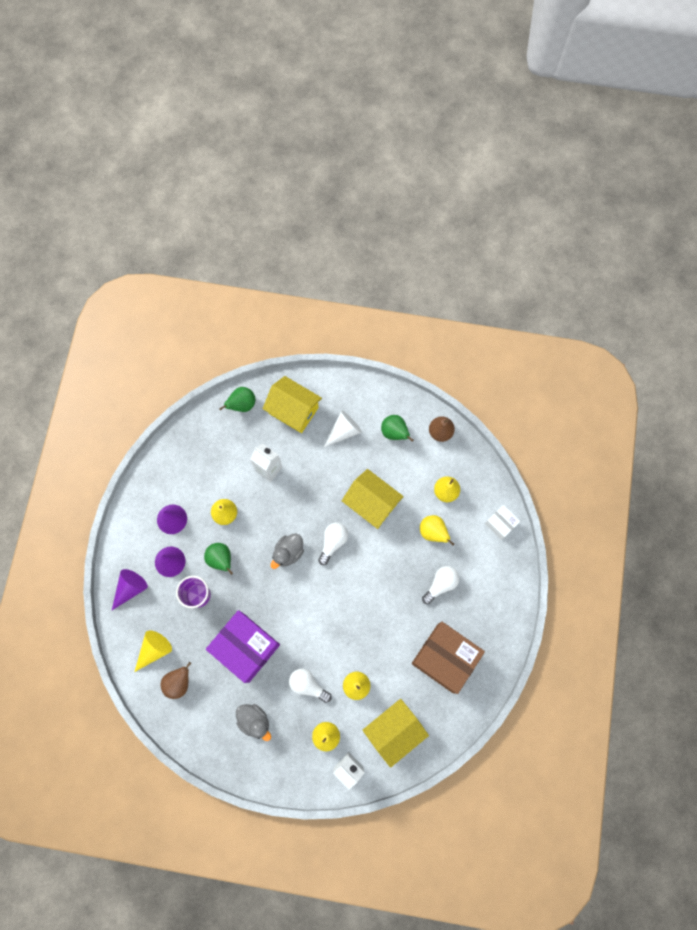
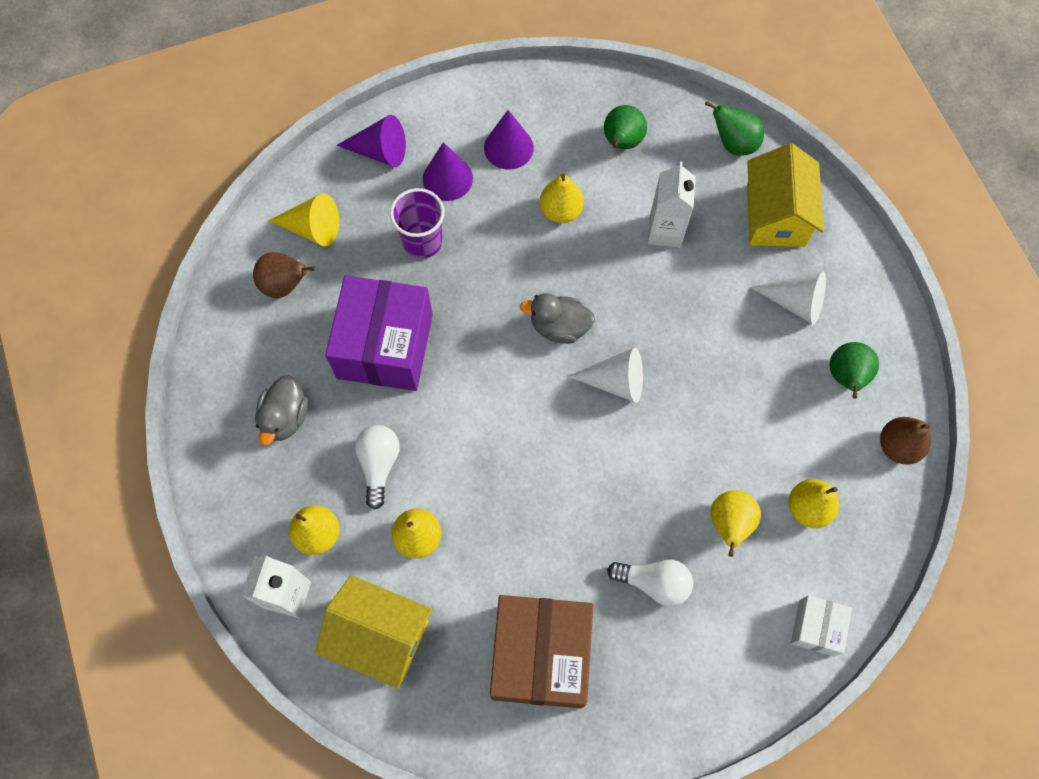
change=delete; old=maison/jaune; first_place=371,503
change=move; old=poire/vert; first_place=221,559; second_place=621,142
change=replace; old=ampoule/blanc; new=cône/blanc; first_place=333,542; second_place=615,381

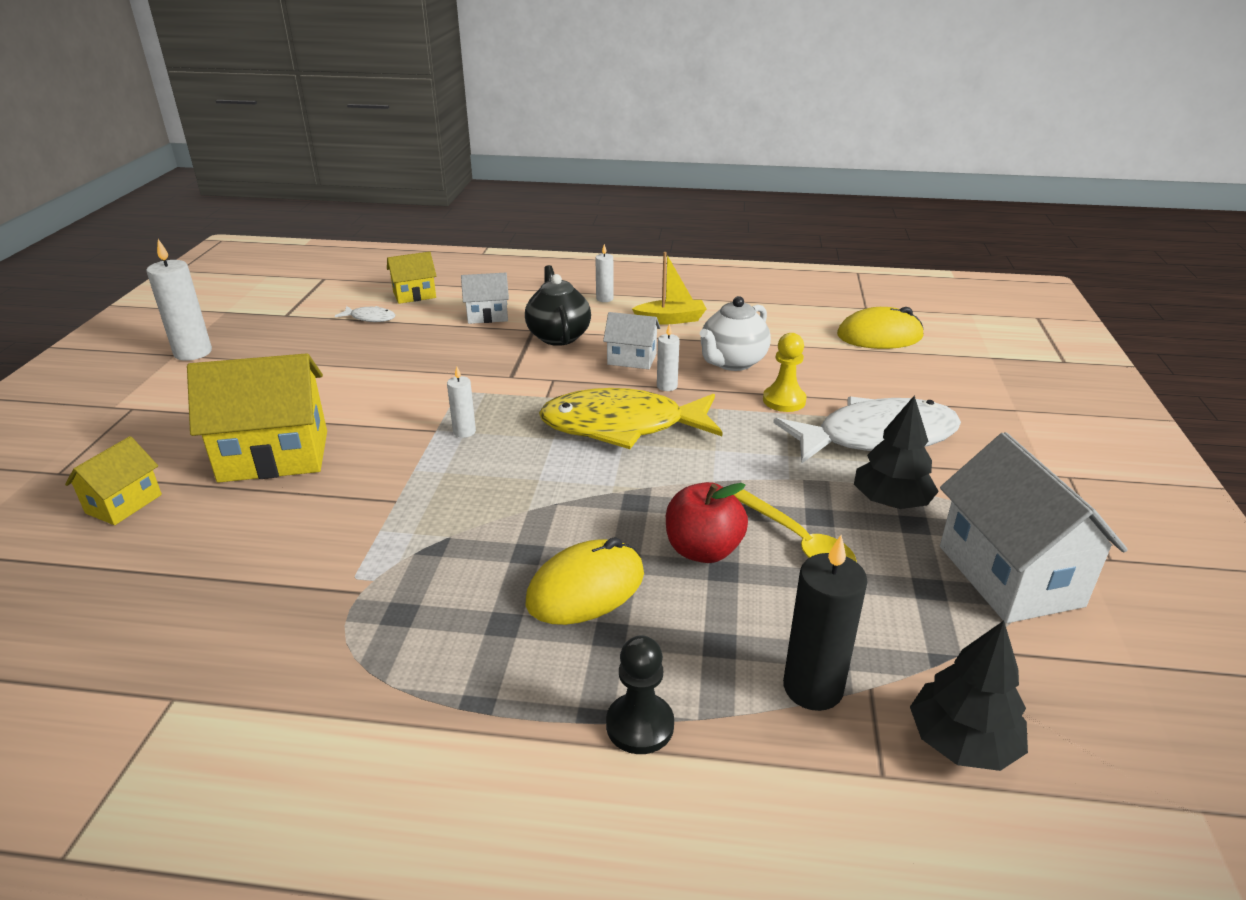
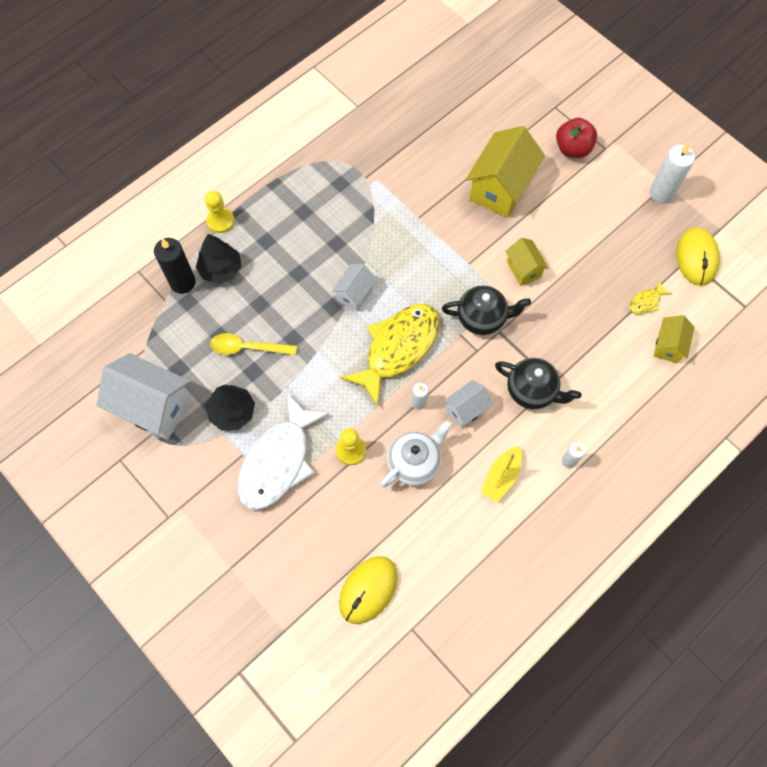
change=delete; old=bougie/blanc; first_place=464,431
change=insert; new=théière/noir; second_place=482,318
change=move; old=maison/jaune; first_place=124,504; second_place=523,269
change=move; old=maison/blanc; first_place=487,316; second_place=355,294
change=move; old=souris/jaune; first_place=586,588; second_place=696,258
change=move; old=pomme/rouge; first_place=703,550; second_place=572,149
change=move; old=arbre/noir; first_place=962,742; second_place=221,269
change=recolor; old=poisson/blanc; new=poisson/jaune; first_place=370,318; second_place=646,301
change=recolor; old=pion/noir; new=pion/jaune; first_place=640,725; second_place=220,221
change=rotate; old=théière/blanc; first_place=732,362; second_place=414,462; degrees=60

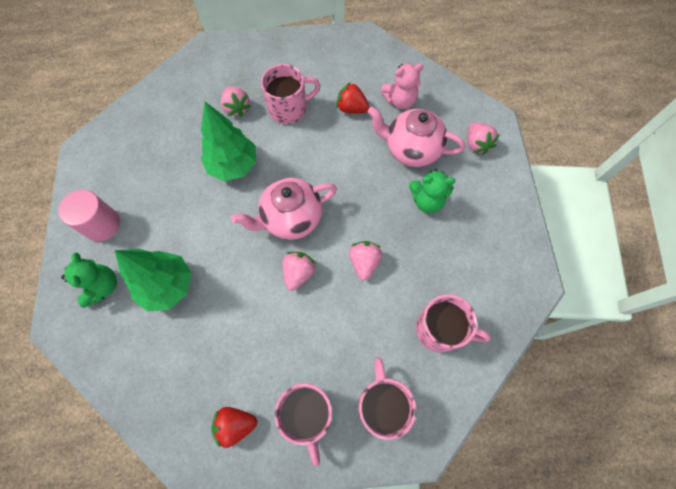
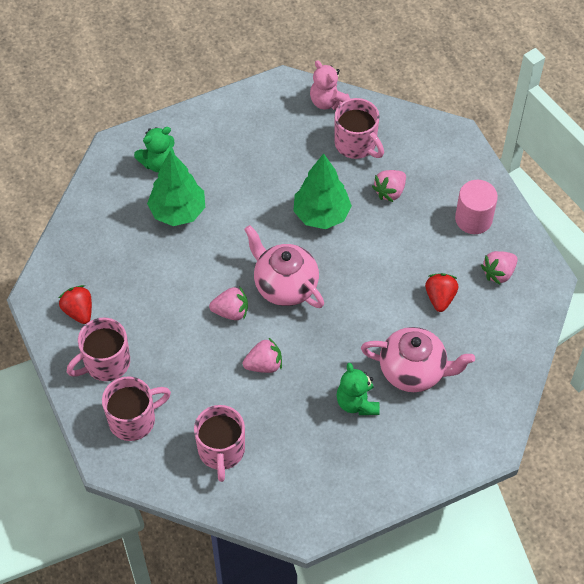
change=move; old=cylindre/rose; first_place=102,225; second_place=473,219
change=move; old=tasse/rose; first_place=289,109; second_place=356,144
change=move; old=ours en peluche/rose; first_place=400,101; second_place=328,101
change=move; old=fraise/rose; first_place=476,144; second_place=498,273
change=rotate; old=théière/rose; first_place=411,149; second_place=413,371; degrees=105

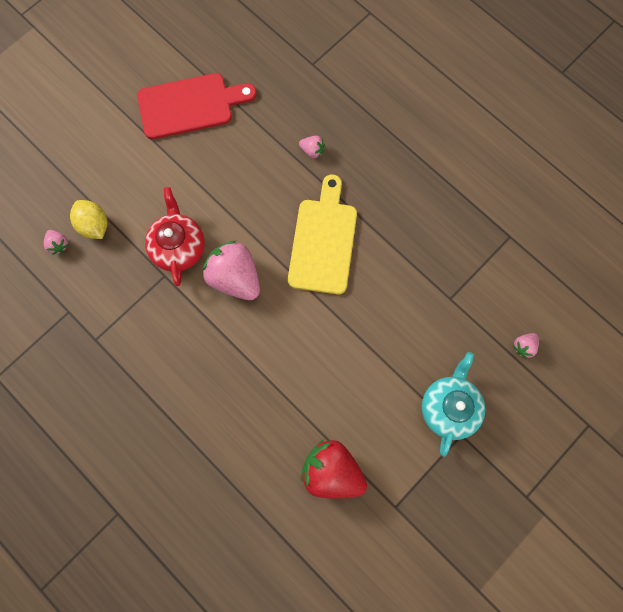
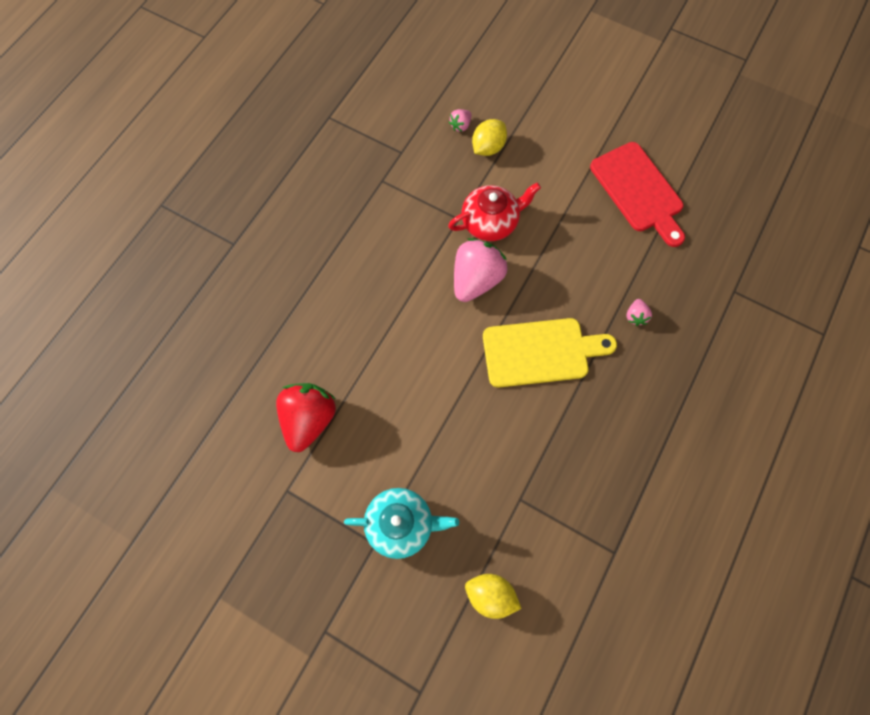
change=replace; old=fraise/rose; new=citron/jaune; first_place=523,346; second_place=490,595

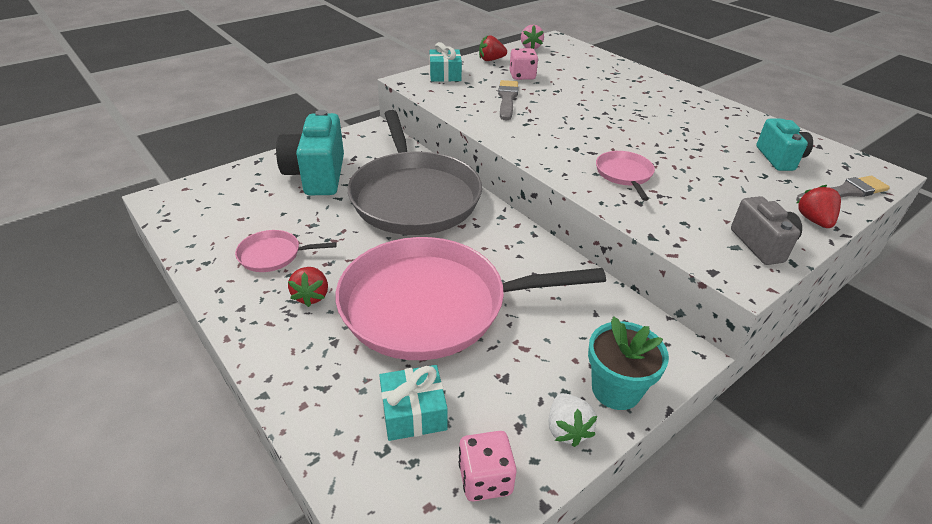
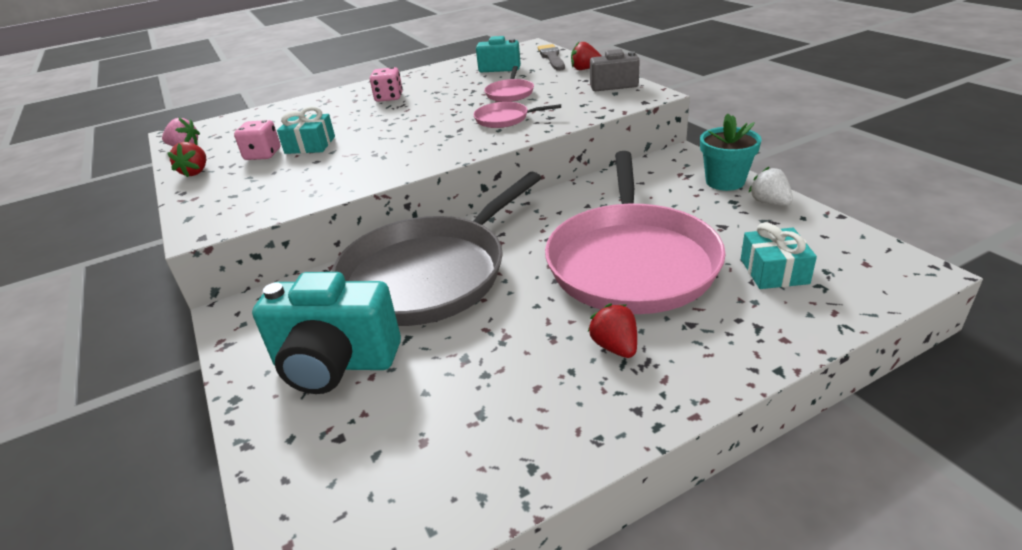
change=delete; old=pinceau/gris; first_place=507,99
change=move; old=poêle/rose; first_place=273,255; second_place=510,93
change=move; old=cadeau/turquoise; first_place=445,75; second_place=310,145
change=move; old=dé/rose; first_place=485,479; second_place=389,98
change=rotate; old=fraise/rouge; first_place=311,296; second_place=615,347; degrees=-120
change=rotate; old=poêle/gris; first_place=414,196; second_place=430,274; degrees=135
change=rotate; old=fraise/blanc; first_place=567,429; second_place=769,202; degrees=-120

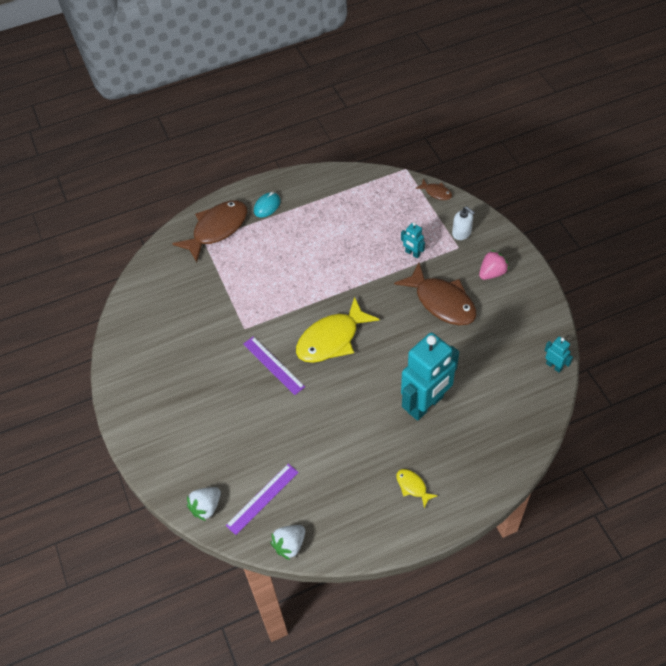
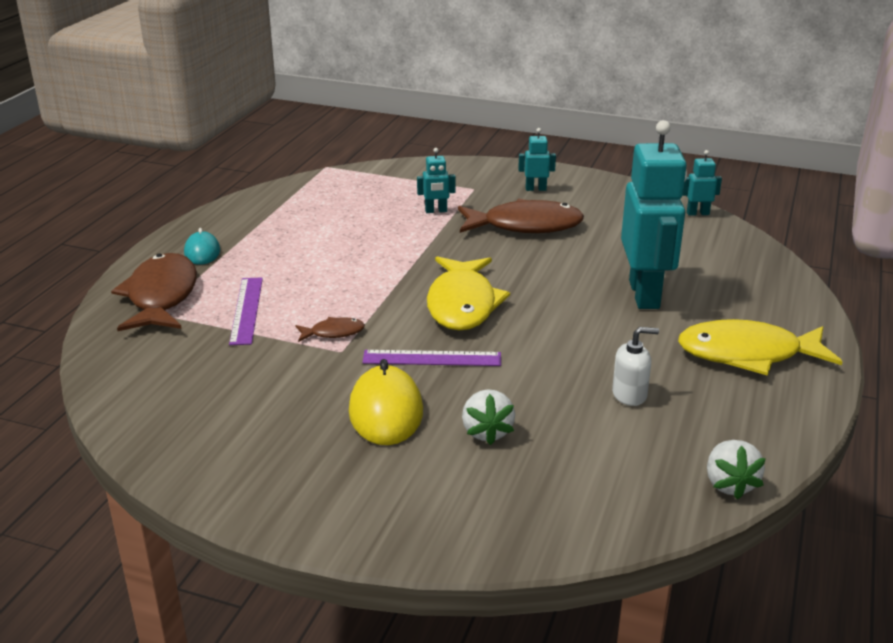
change=insert; new=souris/jaune; second_place=386,411
change=move; old=fraise/blanc; first_place=206,507; second_place=487,432
change=move; old=règle/violet; first_place=262,498; second_place=246,310
change=move; old=poisson/marron; first_place=436,192; second_place=333,333
change=move; old=distributeur de savon/blanc; first_place=461,233; second_place=629,394
change=replace; old=fraise/rose; new=robot/turquoise; first_place=492,273; second_place=535,189
change=resize; old=poisson/jaune; first_place=412,486; second_place=747,354; factor=2.18

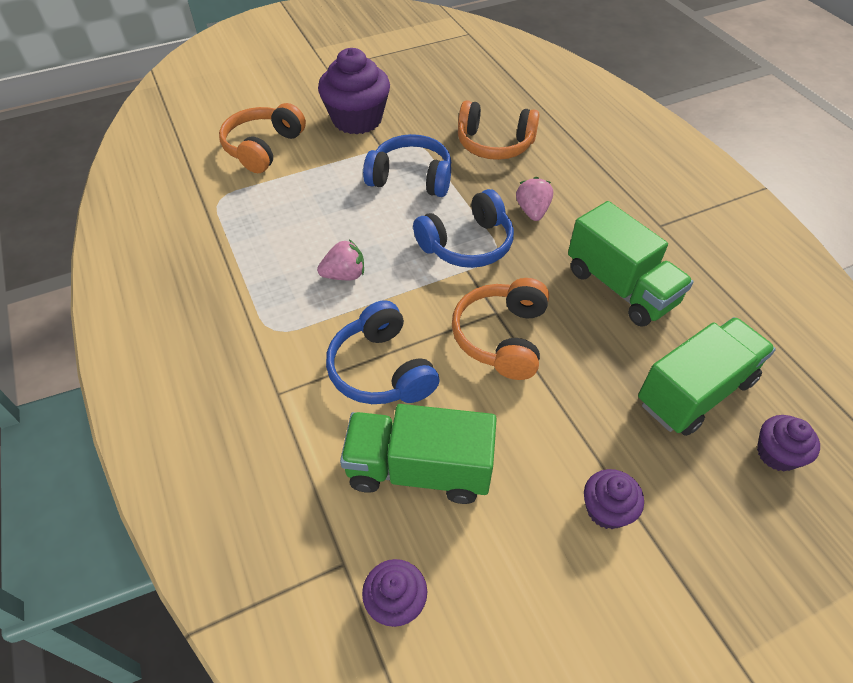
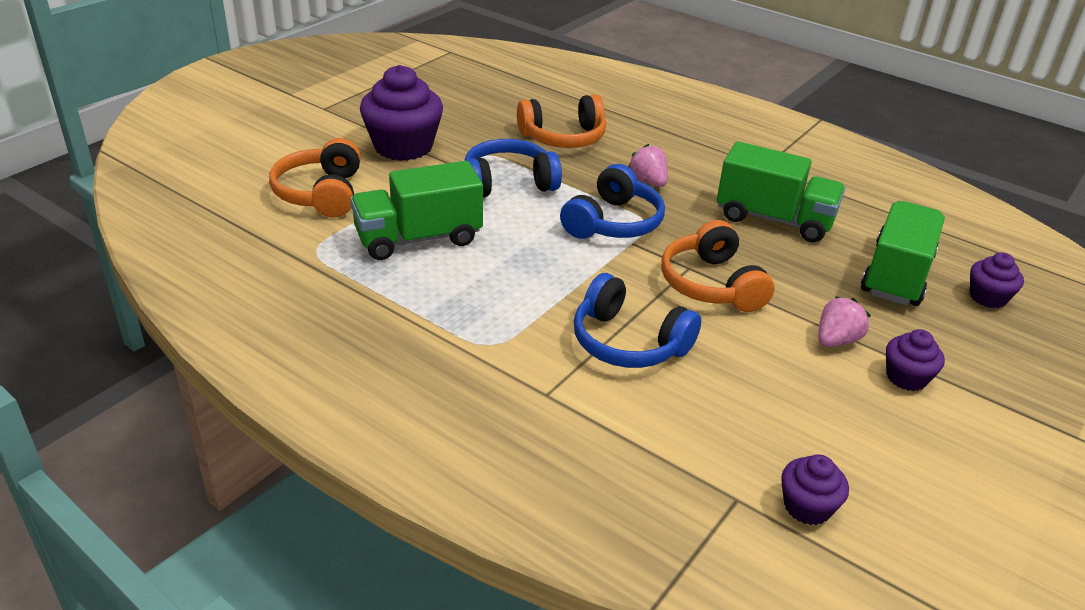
change=move; old=fraise/rose; first_place=344,275; second_place=836,340
change=move; old=camion/vert; first_place=419,469; second_place=418,238

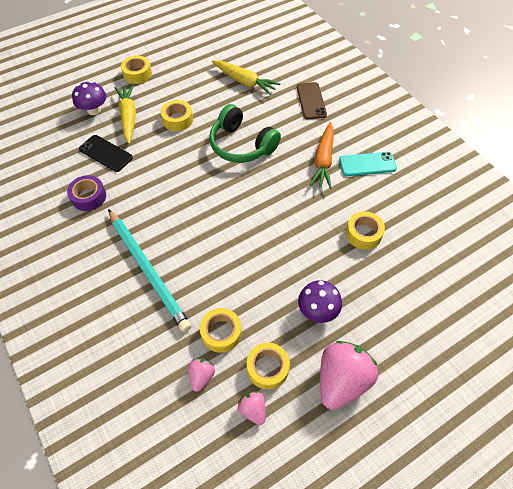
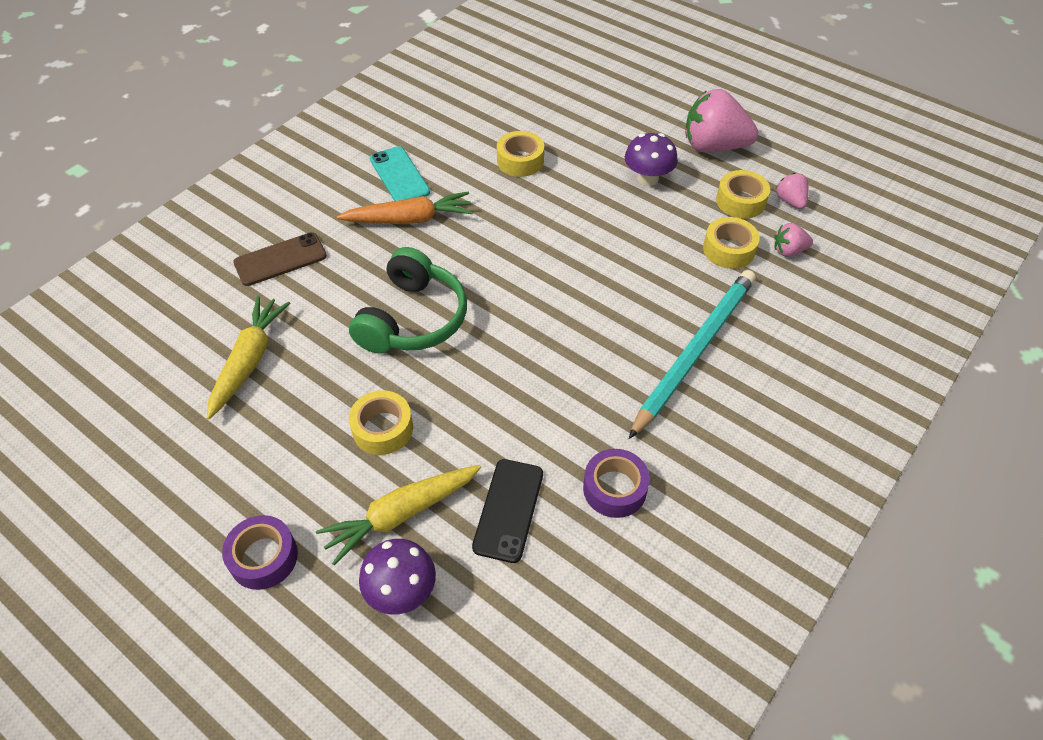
change=recolor; old=ruban adhésif/jaune; new=ruban adhésif/violet; first_place=137,74; second_place=263,557
change=rotate; old=fraise/rose; first_place=253,409; second_place=790,201; degrees=120

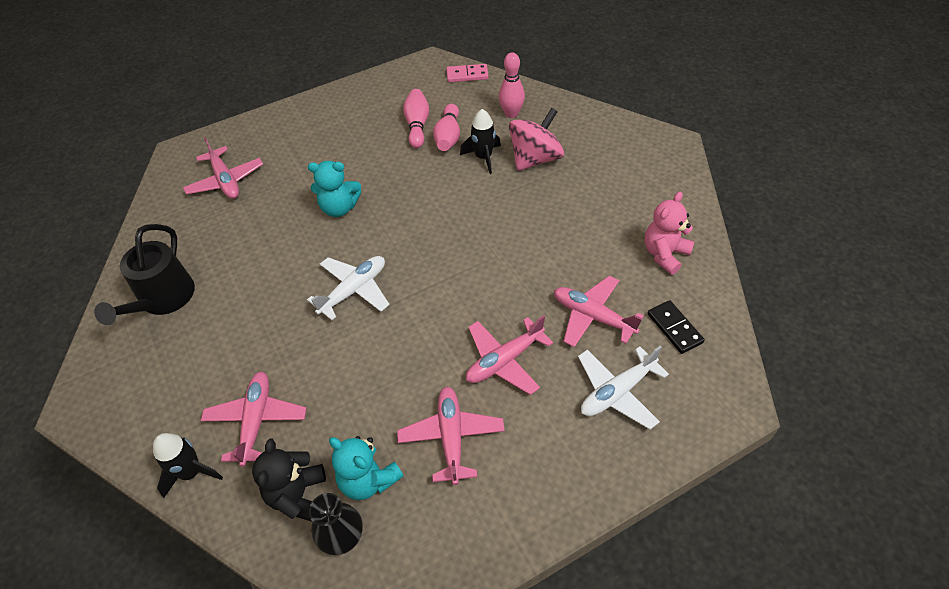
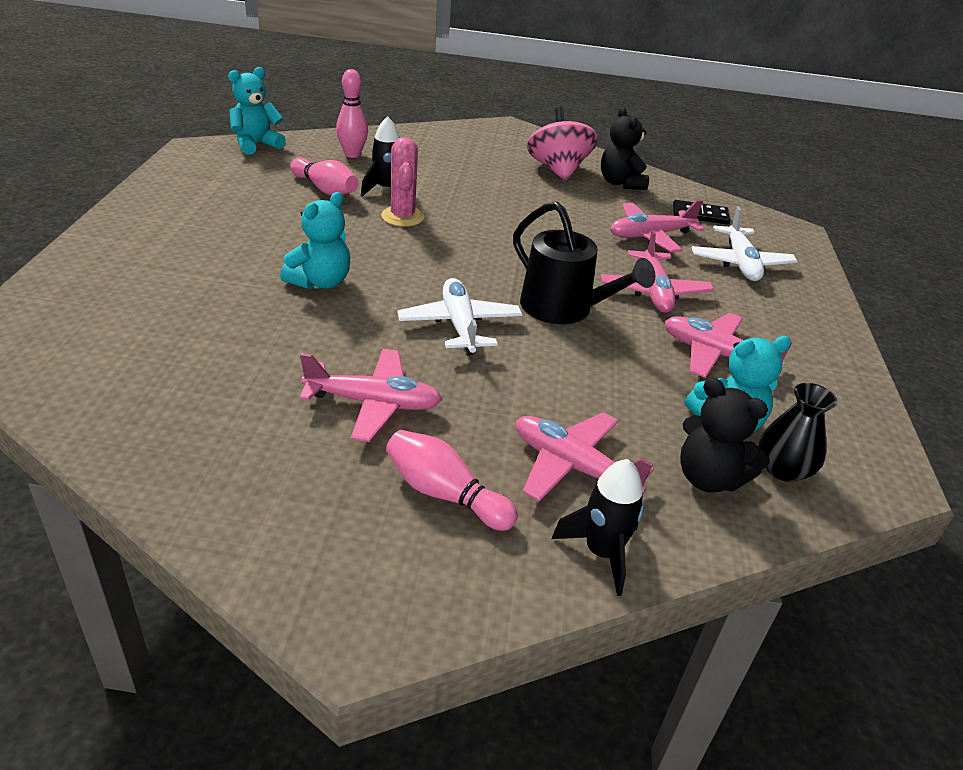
change=insert; new=cactus/rose; second_place=402,217
change=move; old=arrosoir/noir; first_place=163,299; second_place=563,309
change=move; old=avion/rose; first_place=225,181; second_place=373,403
change=move; old=quille/rose; first_place=417,125; second_place=445,494
change=move; old=toupie/rose; first_place=535,159; second_place=558,170
change=replace; old=domino/rose; new=ours en peluche/turquoise; first_place=467,75; second_place=256,145
change=recolor; old=ours en peluche/rose; new=ours en peluche/noir; first_place=664,254; second_place=620,183

